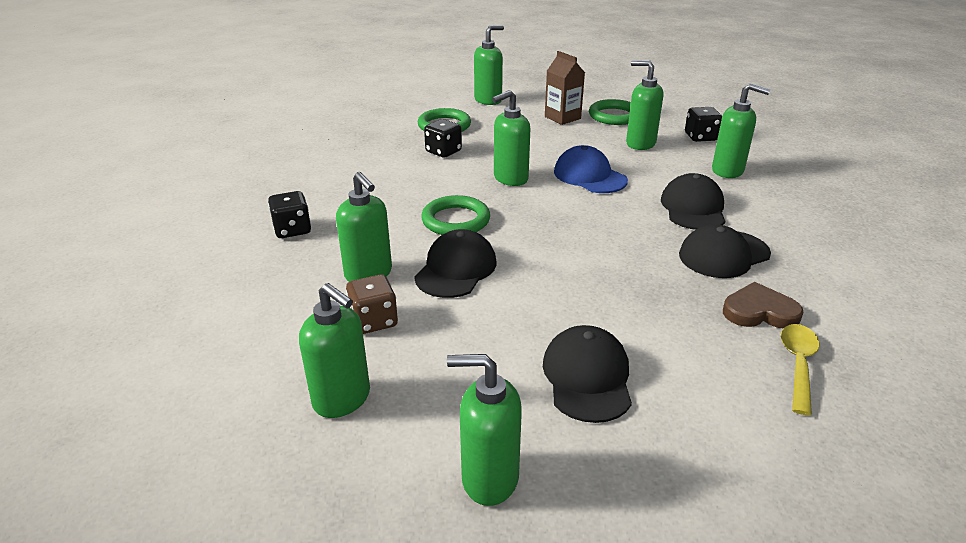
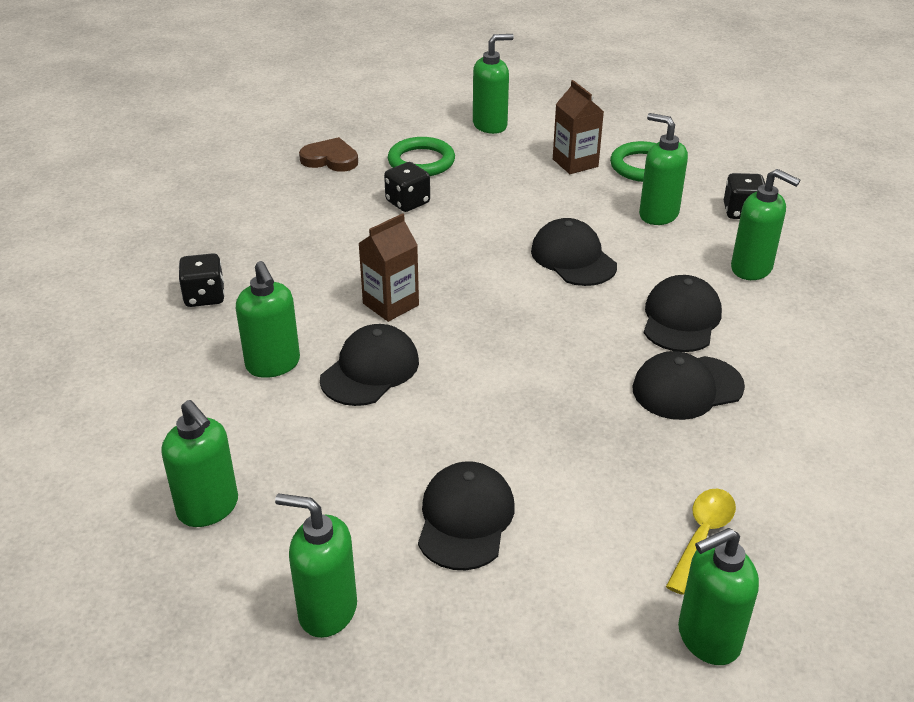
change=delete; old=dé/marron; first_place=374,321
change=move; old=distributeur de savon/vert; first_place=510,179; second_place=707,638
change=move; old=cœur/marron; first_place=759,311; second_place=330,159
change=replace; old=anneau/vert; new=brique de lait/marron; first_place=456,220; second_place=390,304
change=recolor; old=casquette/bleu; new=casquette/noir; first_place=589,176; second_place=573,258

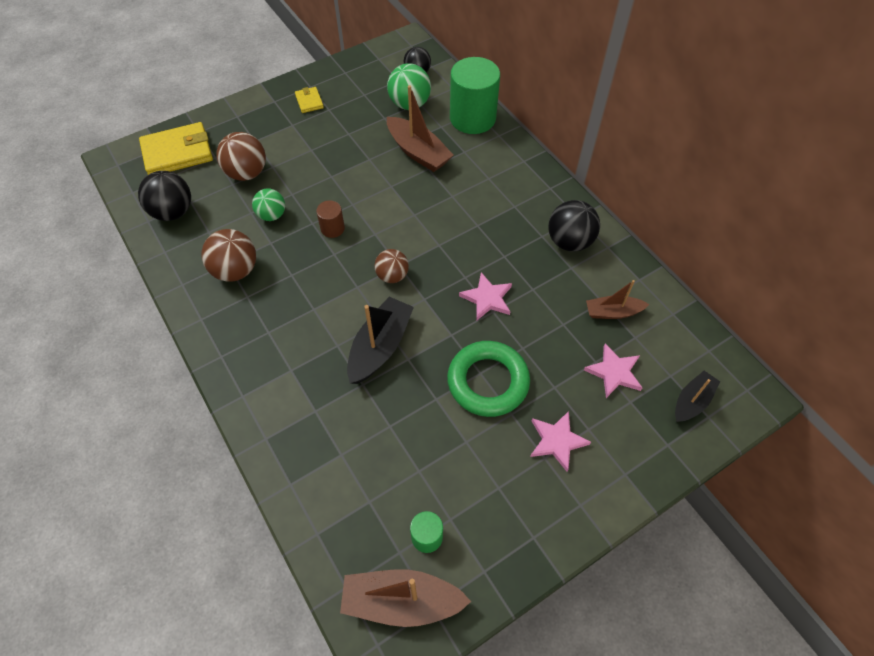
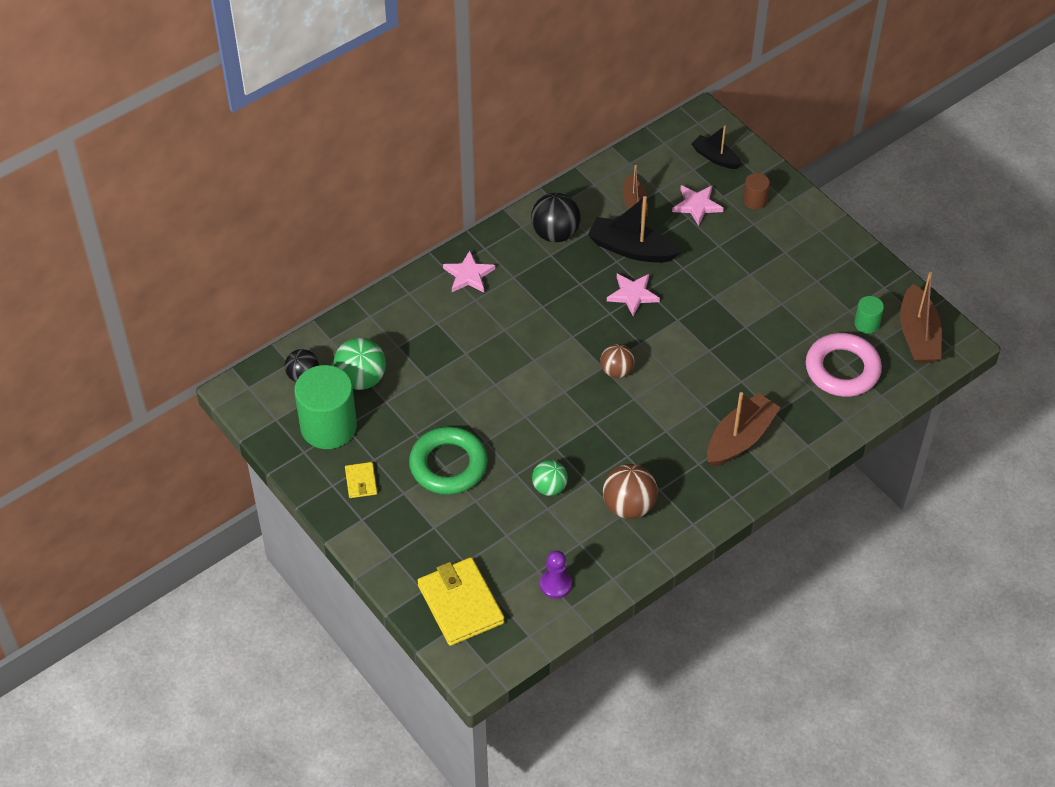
change=delete; old=balle/marron; first_place=247,173
change=insert; new=anneau/rose; second_place=842,369
change=move; old=cylindre/marron; first_place=332,228; second_place=754,200
change=move; old=bateau/noir; first_place=380,347; second_place=631,249
change=move; old=bateau/marron; first_place=418,152; second_place=740,438
change=move; old=anneau/vert; first_place=488,382; second_place=448,465
change=move; old=cylindre/vert; first_place=472,118; second_place=328,426
change=move; old=étoile/rose; first_place=557,441; second_place=468,275
change=replace; old=balle/noir; new=pion/violet; first_place=173,212; second_place=555,584
change=rotate; old=portefeuille/jaune; first_place=309,101; second_place=361,481; degrees=-75

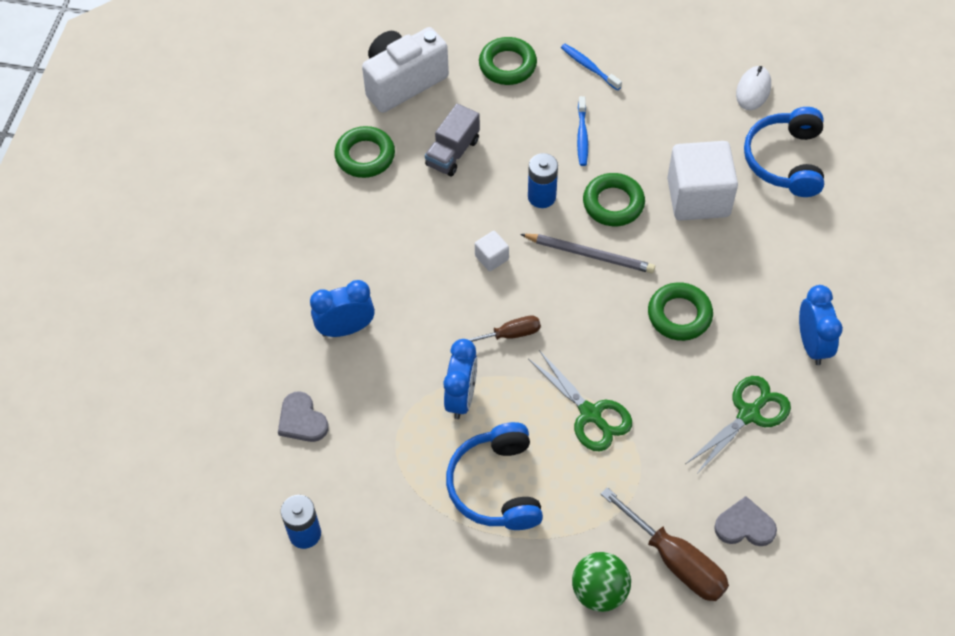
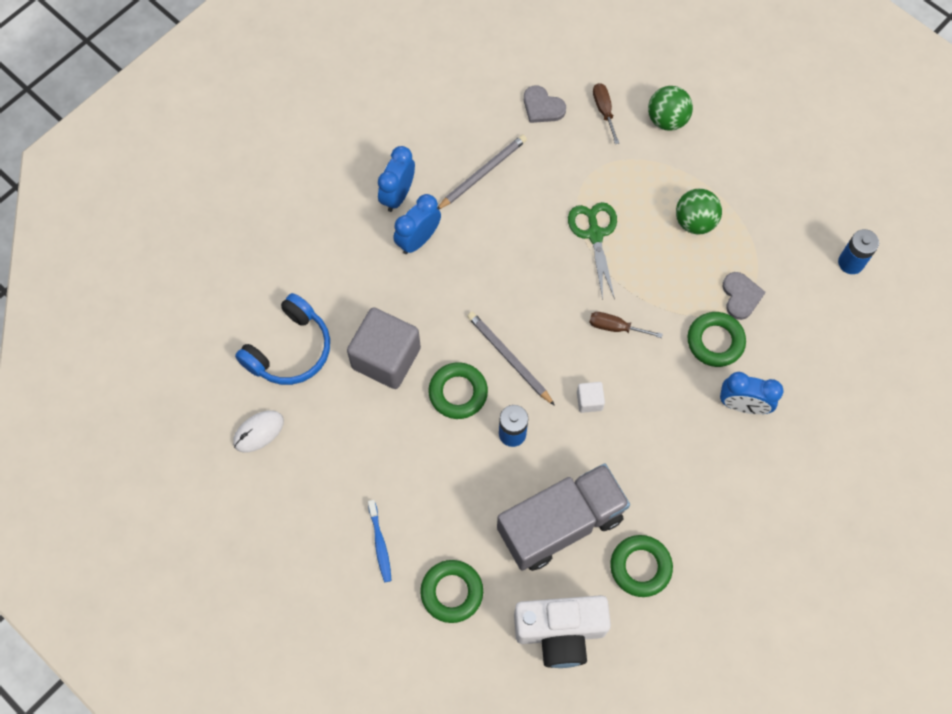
change=delete; old=brosse à dents/bleu; first_place=582,136
change=move; old=cœur/gris; first_place=302,420; second_place=741,296
change=move; old=réveil/bleu; first_place=461,397; second_place=418,239
change=move; old=anneau/vert; first_place=679,315; second_place=715,341
change=replace; old=casque audio/bleu; new=balle/vert; first_place=496,486; second_place=695,221
change=replace; old=ciseaux/vert; new=crayon/gris; first_place=749,414; second_place=482,173
change=recolor; old=cube/blanc; new=cube/gris; first_place=698,197; second_place=386,358
change=resize; old=camion/gris; first_place=452,152; second_place=560,523; factor=1.86
change=resize; old=tournevis/marron; first_place=676,561; second_place=604,110; factor=0.58

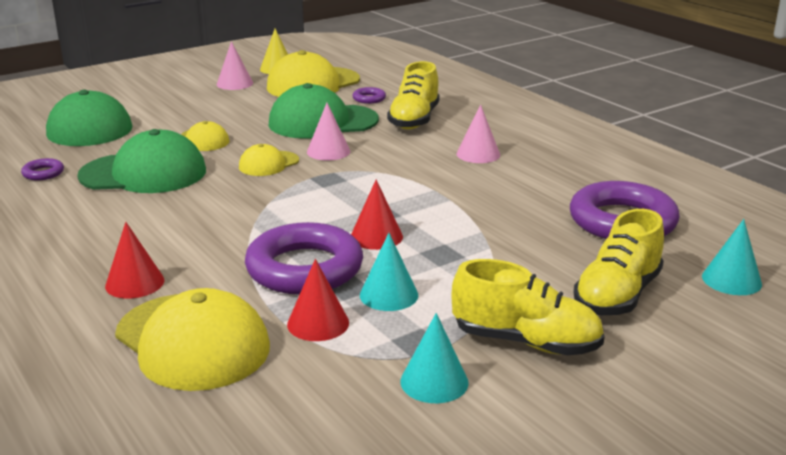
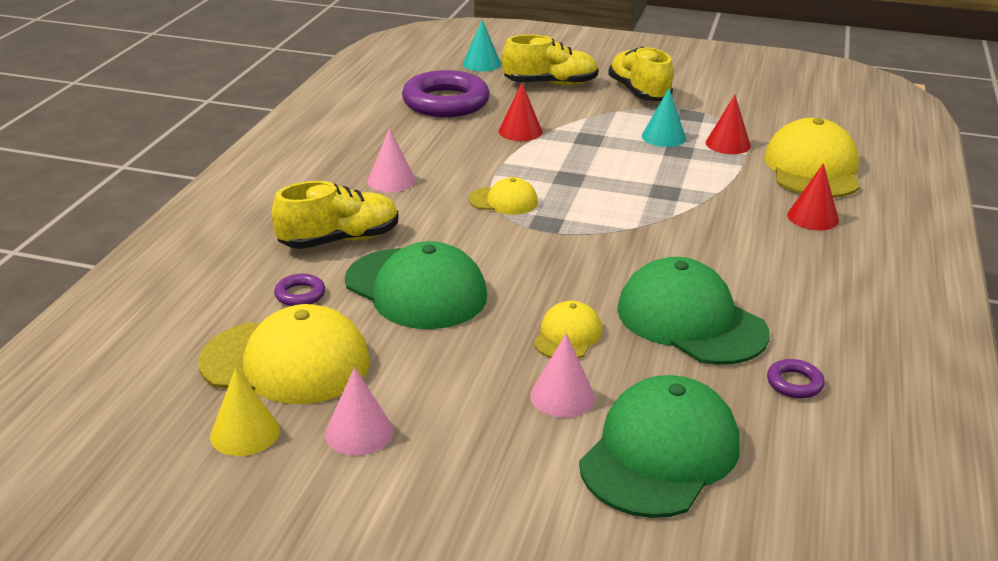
change=delete; old=anneau/violet; first_place=304,268
change=delete; old=cône/turquoise; first_place=434,381
change=move; old=casquette/jaune; first_place=268,164; second_place=503,201
change=move; old=cône/rose; first_place=328,151; second_place=562,396
change=move; old=cône/rouge; first_place=376,236; second_place=520,131

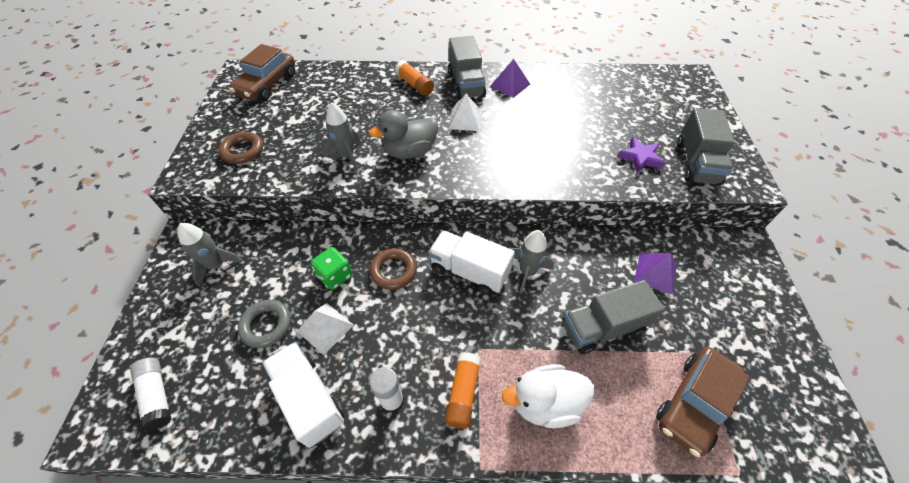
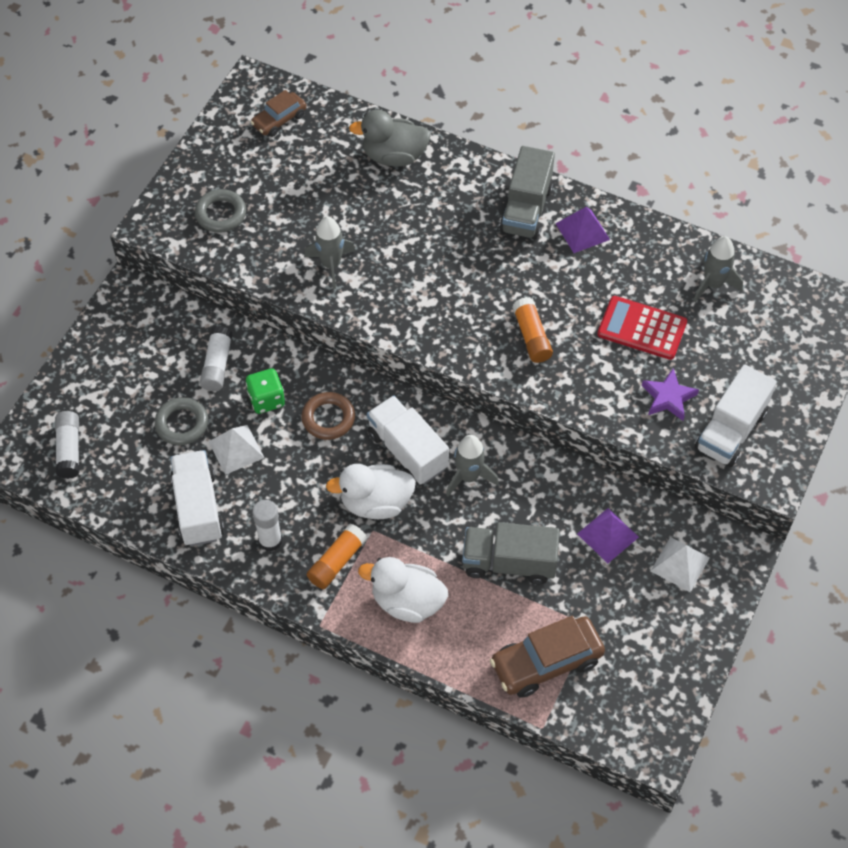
change=insert; new=bâton de colle/blanc; second_place=217,365
change=insert; new=canard/blanc; second_place=376,503
change=insert; new=calculatrice/rouge; second_place=642,328
change=move; old=fusée/gris; first_place=216,265; second_place=713,284
change=move; old=canard/gris; first_place=410,152; second_place=394,156
change=move; old=bâton de colle/orange; first_place=415,85; second_place=531,336
change=move; old=pyramide/blanc; first_place=465,119; second_place=680,564
change=recolor; old=anneau/marron; new=anneau/gris; first_place=243,151; second_place=221,214
change=recolor; old=camion/gris; new=camion/blanc; first_place=696,163; second_place=730,430
change=resize; old=voiture/marron; first_place=267,85; second_place=279,120; factor=0.61

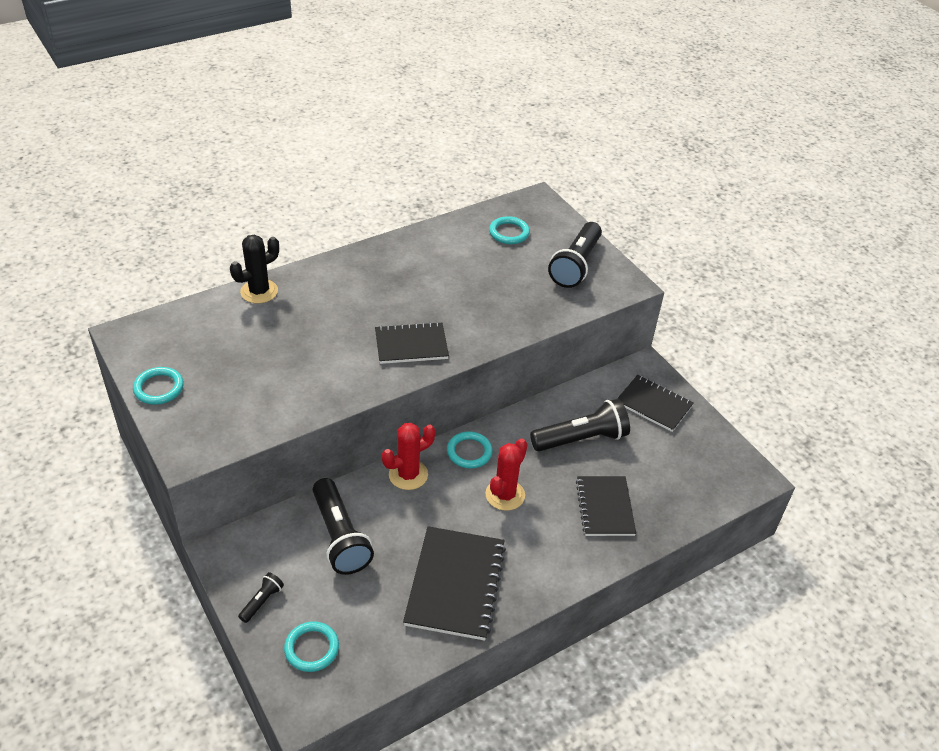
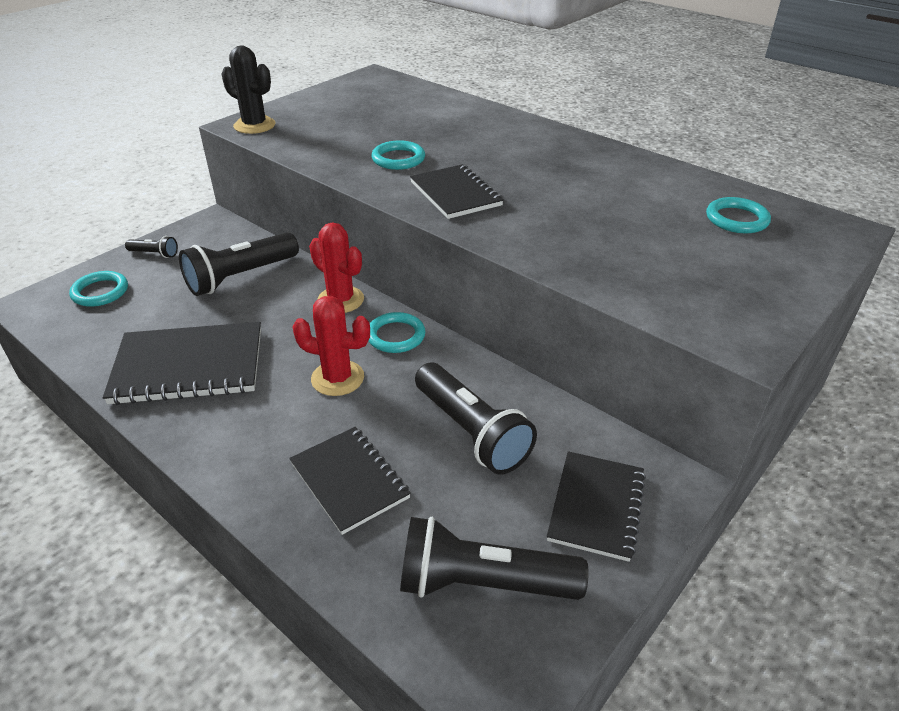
change=move; old=anneau/turquoise; first_place=159,388; second_place=398,159
change=move; old=cactus/noir; first_place=259,291; second_place=254,125
change=move; old=lampe de poche/noir; first_place=575,265; second_place=482,583
change=rotate; old=carnet/noir; first_place=605,507; second_place=349,480; degrees=75

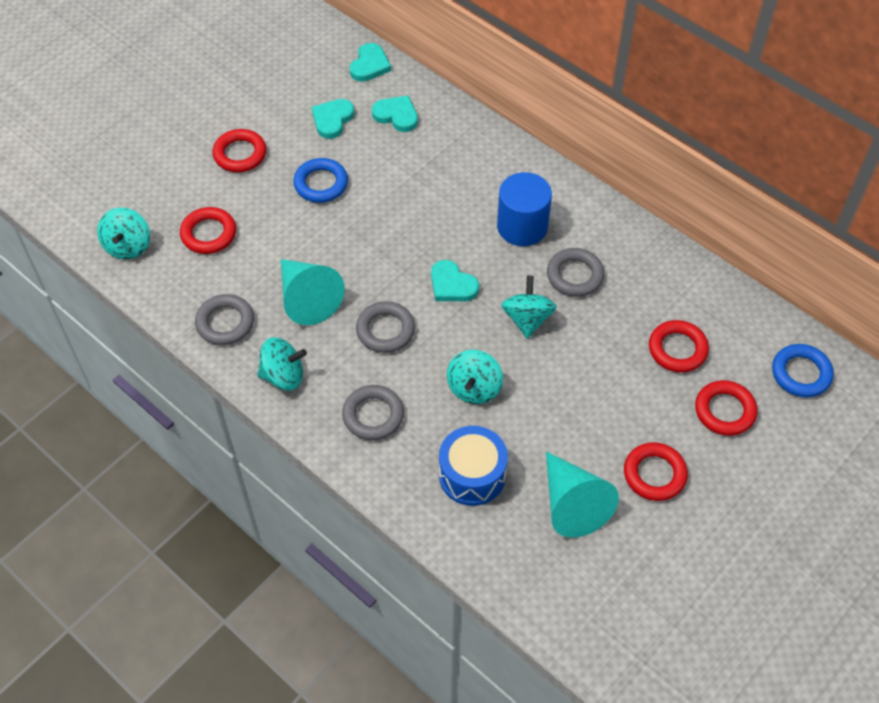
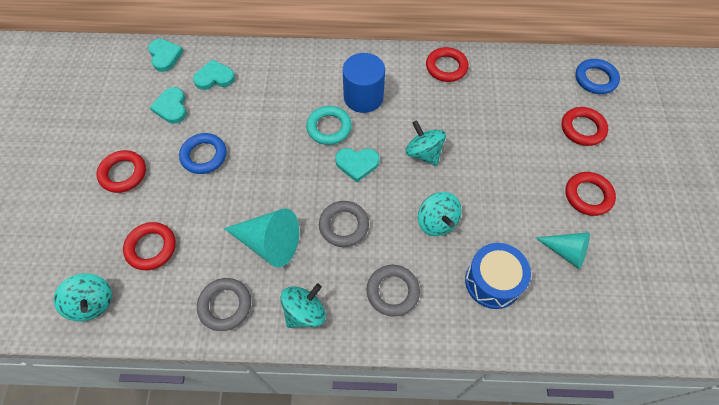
change=delete; old=anneau/gris; first_place=575,275
change=insert; new=anneau/turquoise; second_place=329,128
change=move; old=anneau/rouge; first_place=677,349; second_place=446,67
change=resize; old=cône/turquoise; first_place=572,504; second_place=566,252; factor=0.65

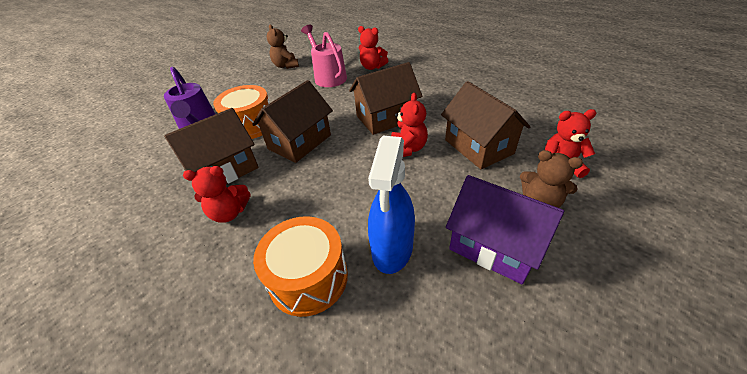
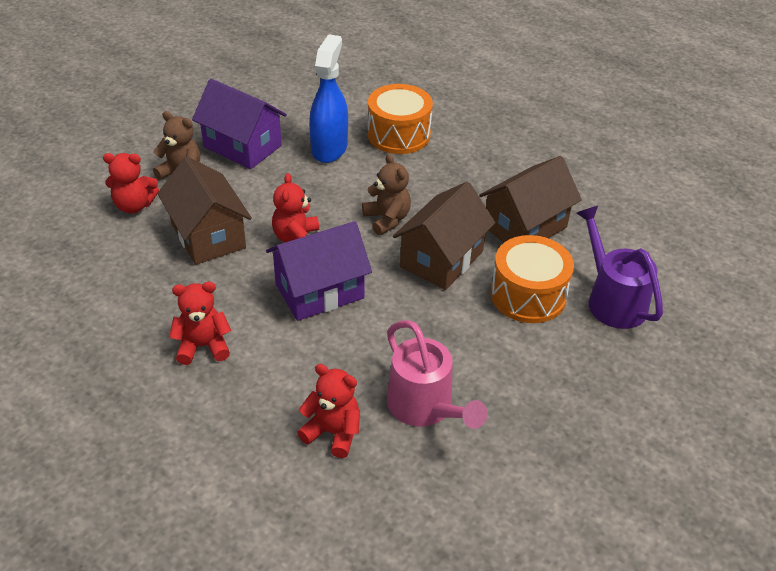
change=move; old=ours en peluche/rouge; first_place=229,213; second_place=203,346
change=move; old=ours en peluche/marron; first_place=286,66; second_place=387,219
change=recolor; old=maison/marron; new=maison/violet; first_place=385,118; second_place=319,291

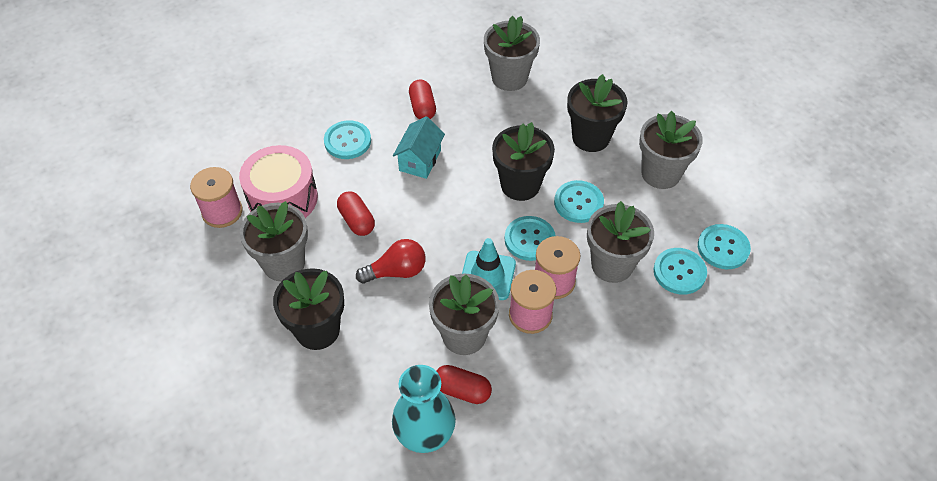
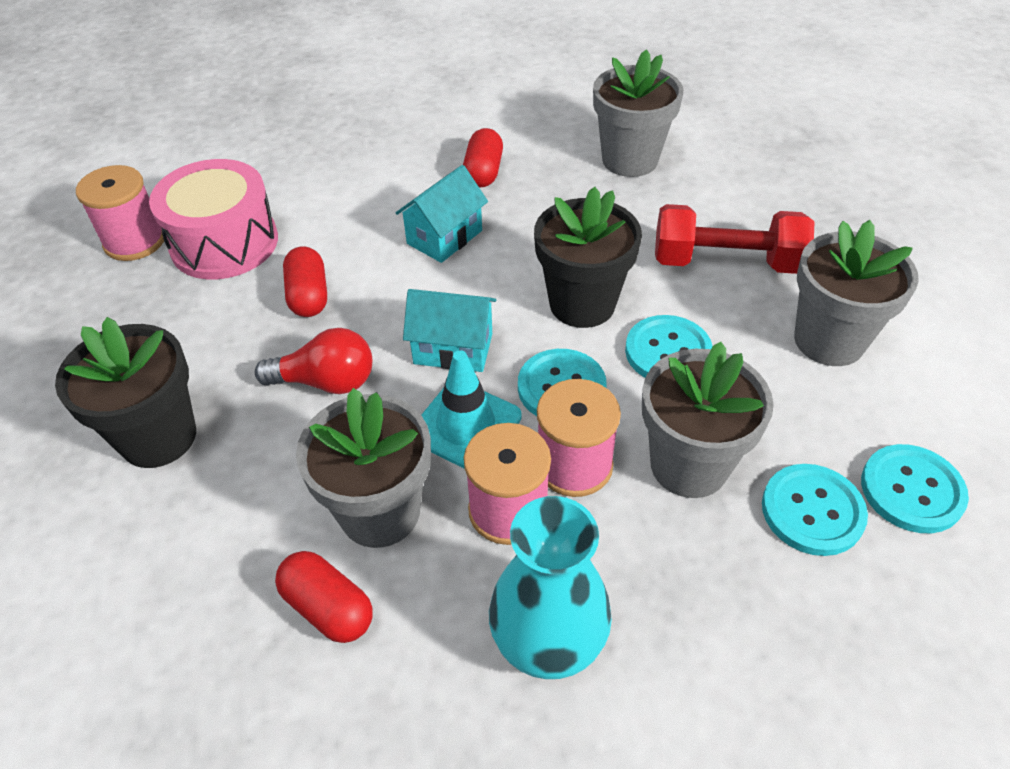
change=delete; old=pot de fleurs/gris; first_place=284,263
change=delete; old=bouton/turquoise; first_place=347,141
change=insert; new=maison/turquoise; second_place=453,349
change=move; old=vase/turquoise; first_place=424,432; second_place=548,638
change=replace; old=pot de fleurs/noir; new=haltère/rouge; first_place=591,137; second_place=726,262

